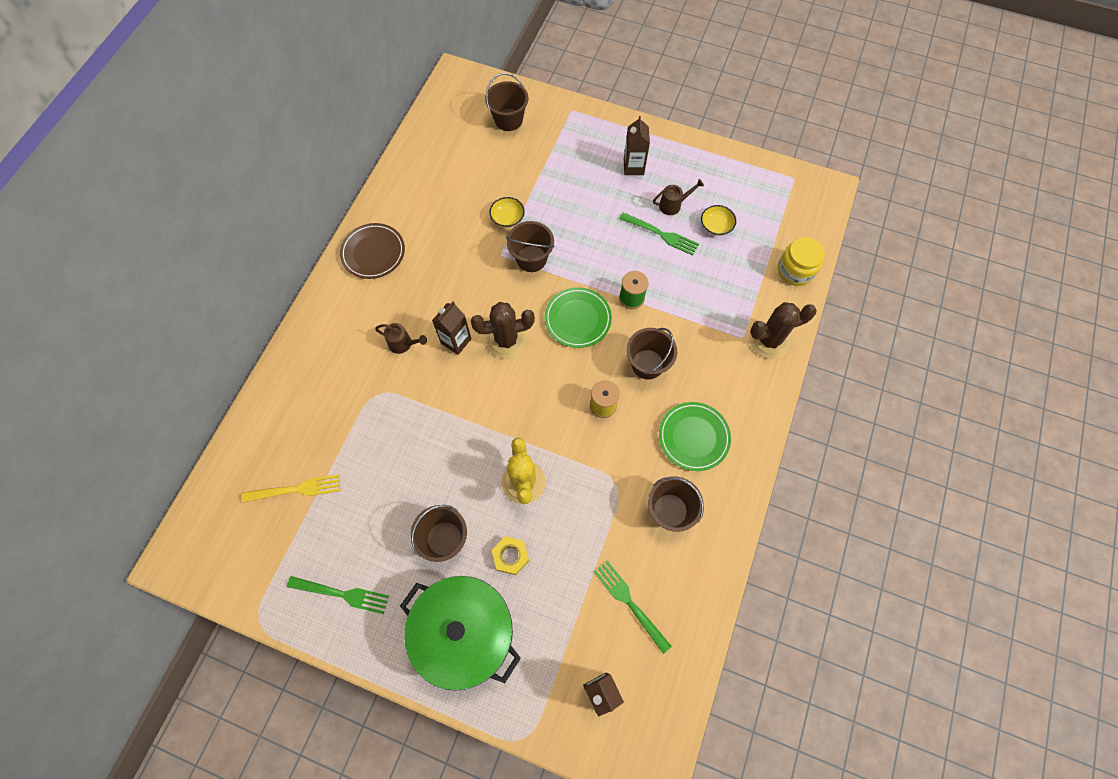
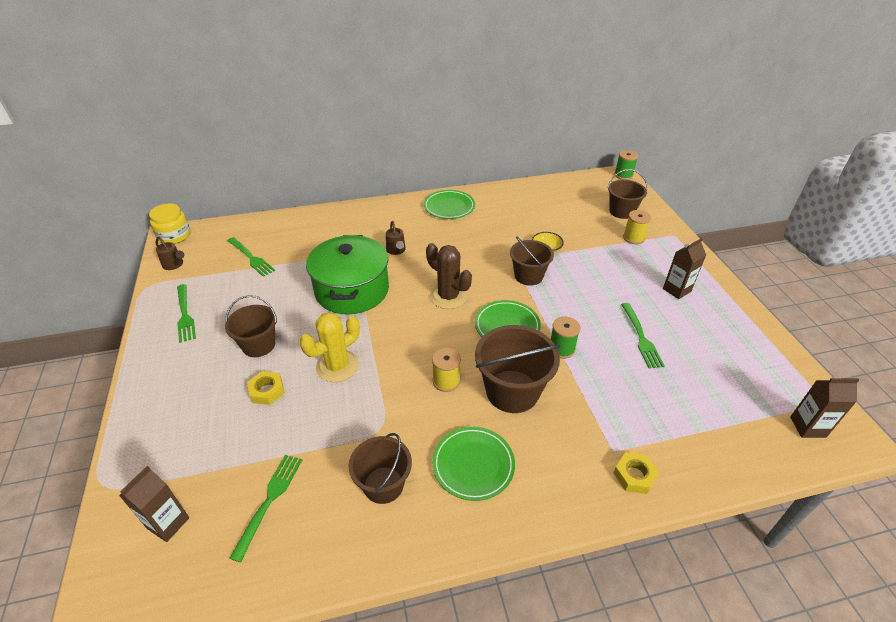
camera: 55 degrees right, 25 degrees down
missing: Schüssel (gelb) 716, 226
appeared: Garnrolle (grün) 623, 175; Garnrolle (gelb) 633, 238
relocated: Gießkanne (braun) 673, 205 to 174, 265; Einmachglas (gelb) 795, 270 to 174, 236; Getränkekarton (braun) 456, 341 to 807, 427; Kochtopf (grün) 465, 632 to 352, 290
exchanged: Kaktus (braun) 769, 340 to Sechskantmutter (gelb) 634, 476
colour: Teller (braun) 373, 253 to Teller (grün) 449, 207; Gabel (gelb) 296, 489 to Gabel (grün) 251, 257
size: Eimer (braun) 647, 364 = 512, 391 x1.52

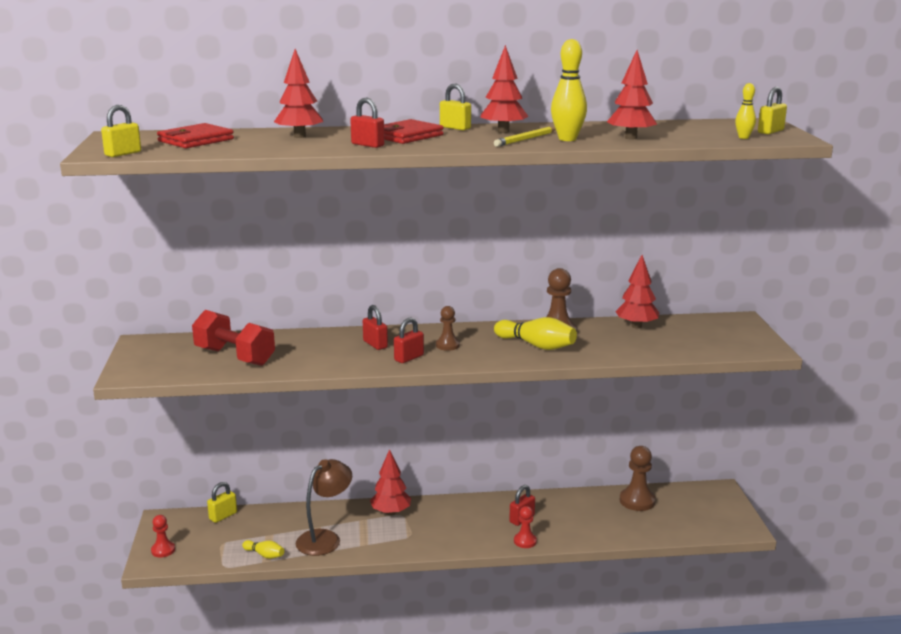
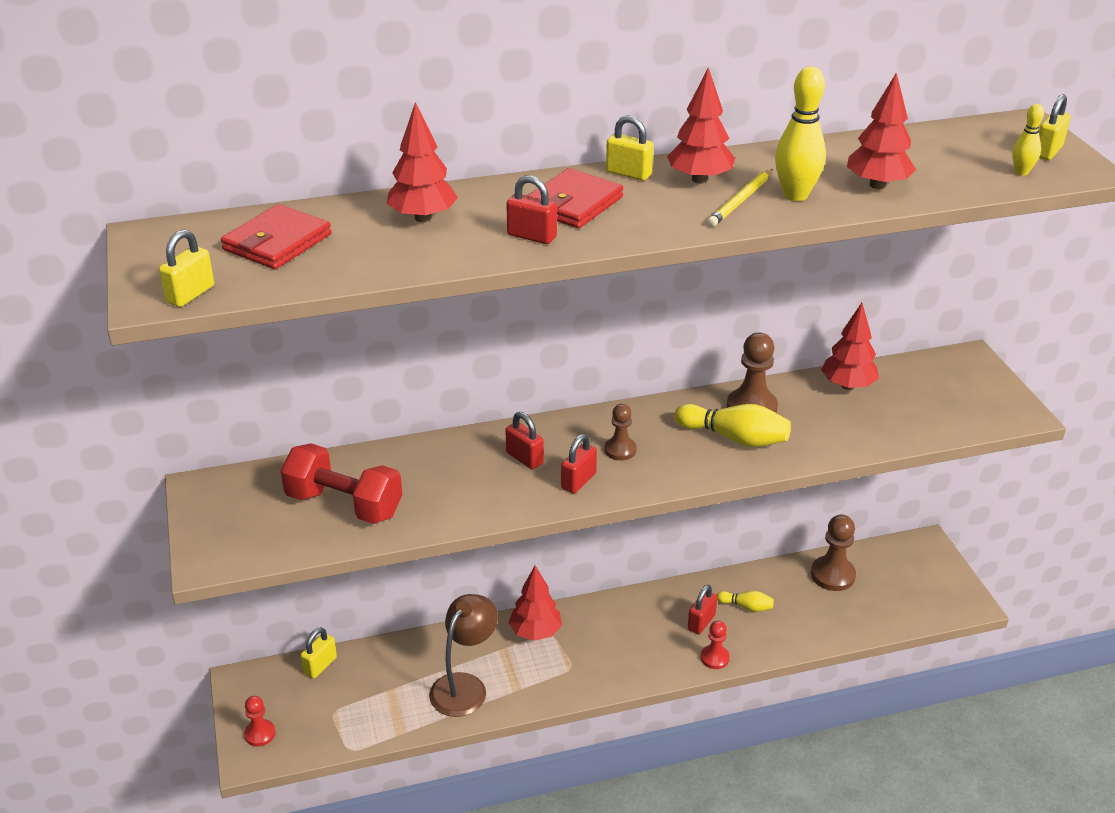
camera: 10 degrees left, 15 degrees up
relocated: Bowlingkegel (gelb) 264, 555 to 746, 606

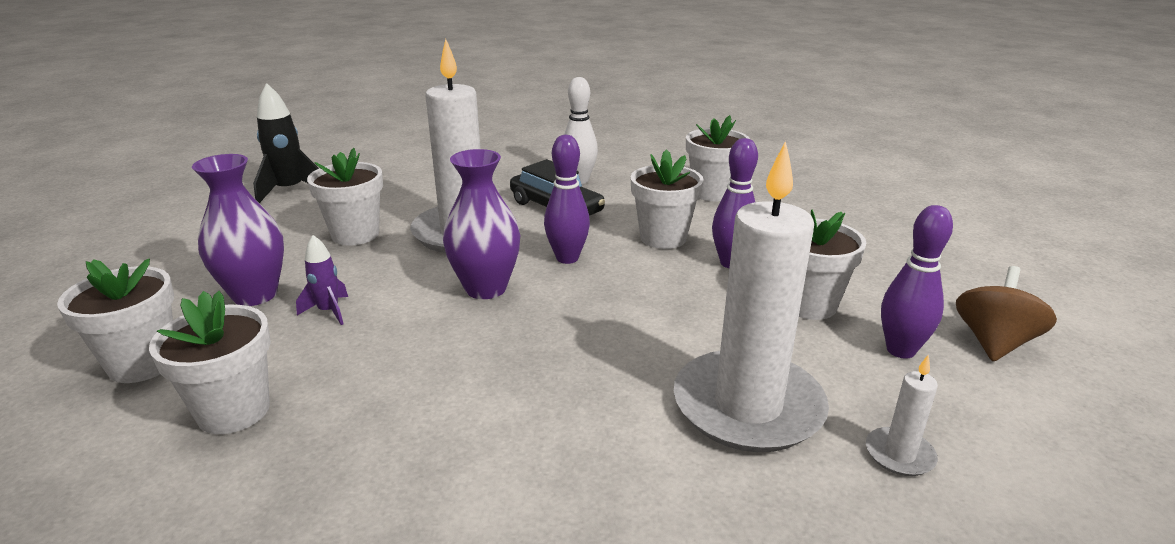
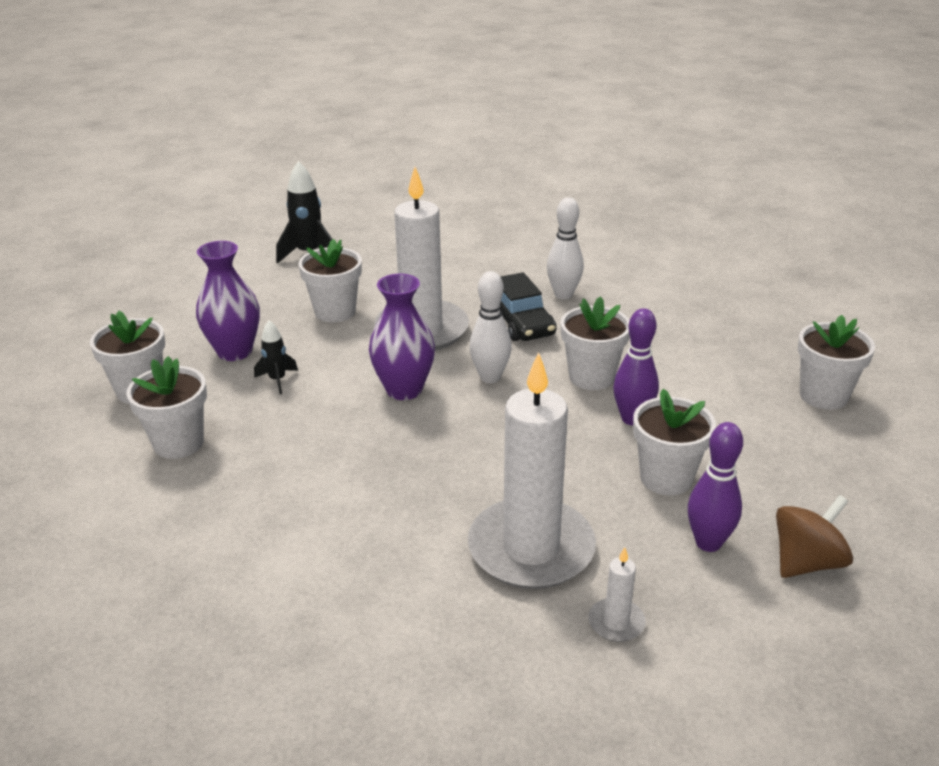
camera: 25 degrees right, 5 degrees up
relocated: Blumentopf (weiß) 712, 193 to 823, 396
colour: Bowlingkegel (lila) 567, 258 to Bowlingkegel (weiß) 490, 377; Rakete (lila) 329, 311 to Rakete (schwarz) 277, 380

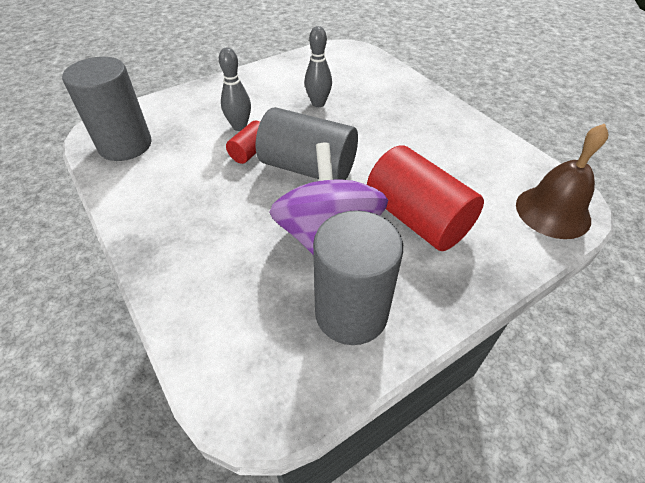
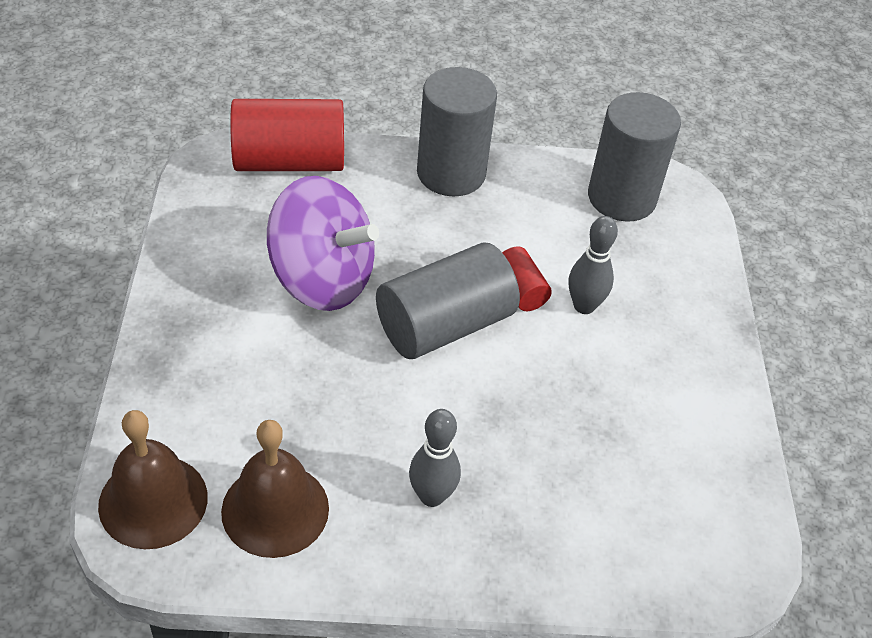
camera: 120 degrees right, 0 degrees up
appeared: Glocke (braun) 275, 509
relocated: Bowlingkegel (grau) 318, 103 to 431, 496; Vollzylinder (rot) 417, 218 to 289, 161; Vollzylinder (grau) 351, 313 to 451, 173

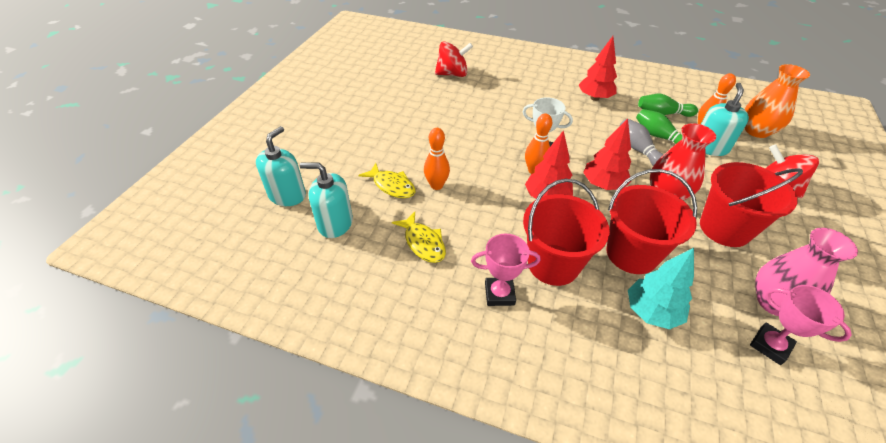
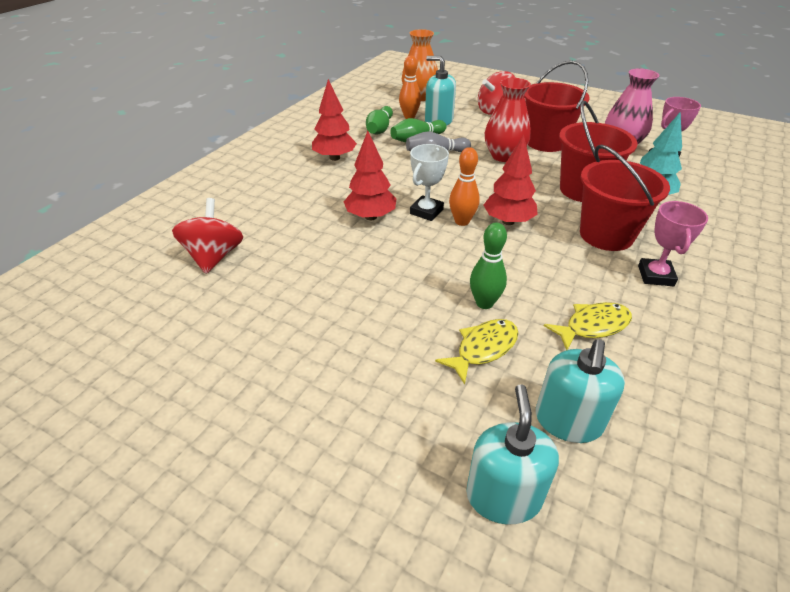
camera: 80 degrees left, 5 degrees down
relocated: Baum (rot) 603, 185 to 370, 216
colour: Bowlingkegel (orange) 436, 185 to Bowlingkegel (grün) 484, 303
spun: Seifenspender (türkis) 287, 195 = 503, 496 60 degrees clockwise

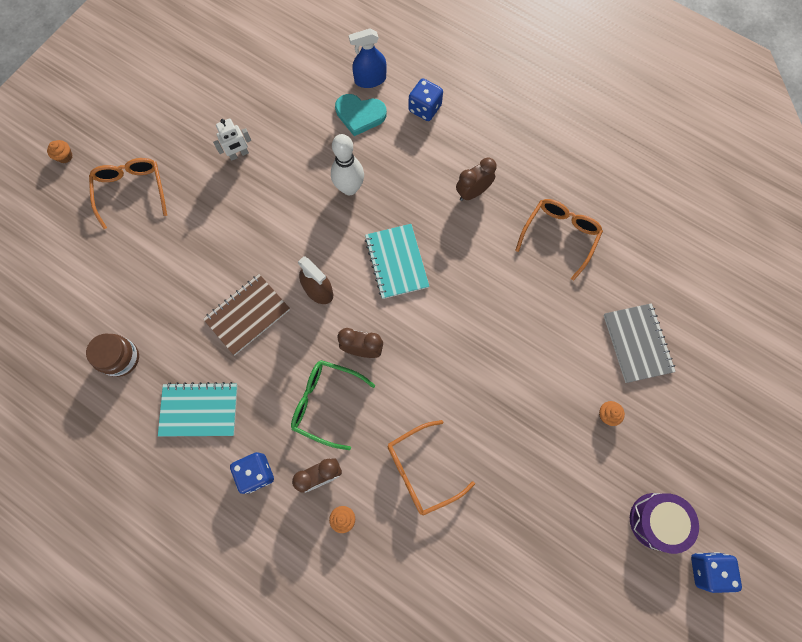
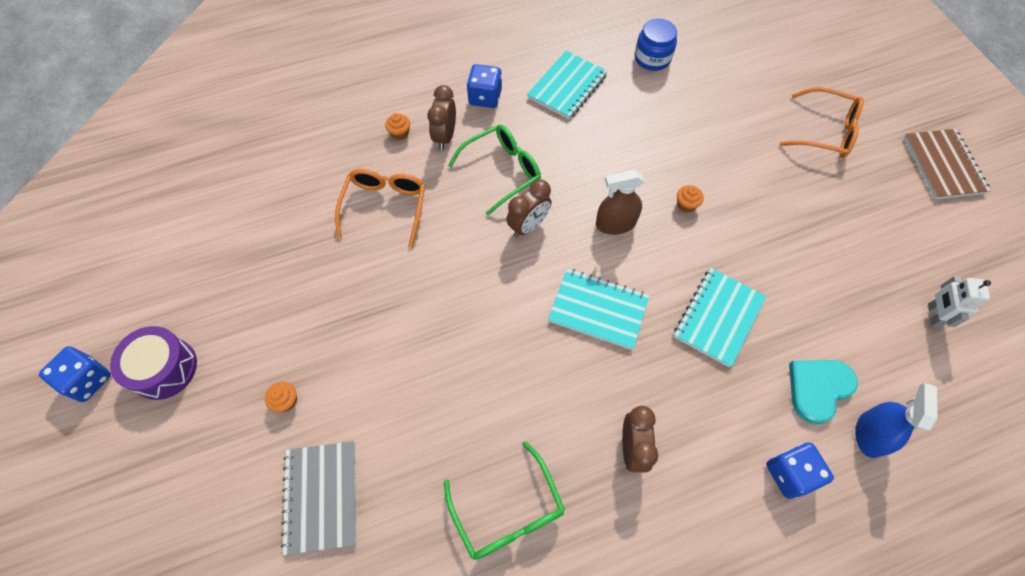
camera: 125 degrees right, 10 degrees down
relocated: Roboter (weiß) 239, 154 to 933, 315; Muffin (orange) 65, 156 to 686, 205; Notizbuch (braun) 247, 315 to 943, 165
exchanged: Bowlingkegel (weiß) 349, 188 to Notizbuch (türkis) 718, 318
colour: Brille (orange) 559, 236 to Brille (grün) 507, 510; Einmachglas (braun) 121, 358 to Einmachglas (blau) 652, 58
spun: Notizbuch (grau) 637, 343 = 321, 497 60 degrees clockwise

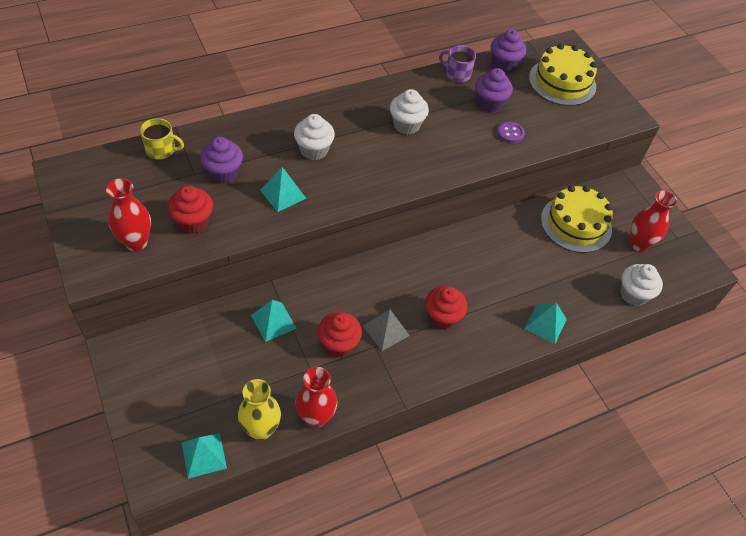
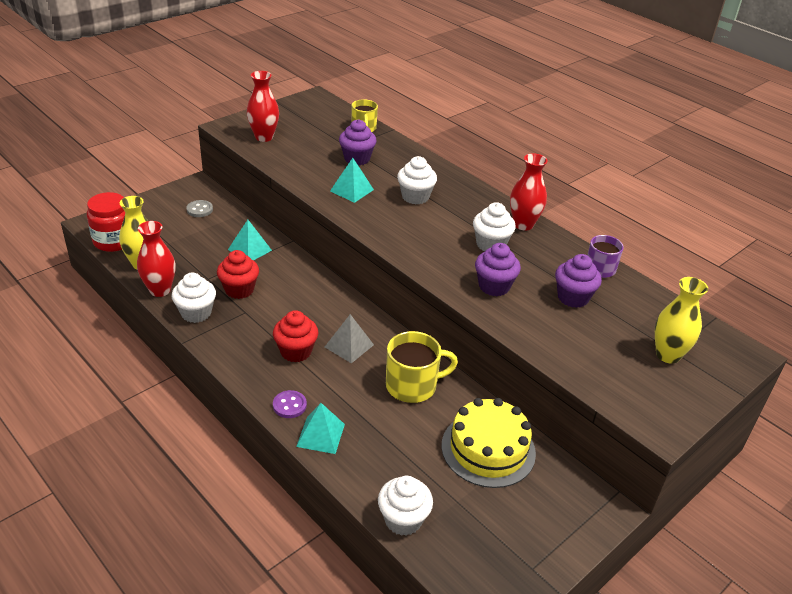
camera: 75 degrees right, 15 degrees down
missing: Muffin (rot) 193, 222
appeared: Knopf (grau) 199, 210; Muffin (weiß) 196, 313; Tasse (gelb) 413, 385
relocated: Muffin (lila) 503, 65 to 494, 286; Knopf (lila) 510, 133 to 289, 405; Vase (rot) 638, 244 to 523, 224; Pyramide (grau) 386, 330 to 349, 345
exchanged: Kuchen (gelb) 562, 82 to Vase (gelb) 667, 355; Pyramide (türkis) 204, 455 to Einmachglas (rot) 114, 241

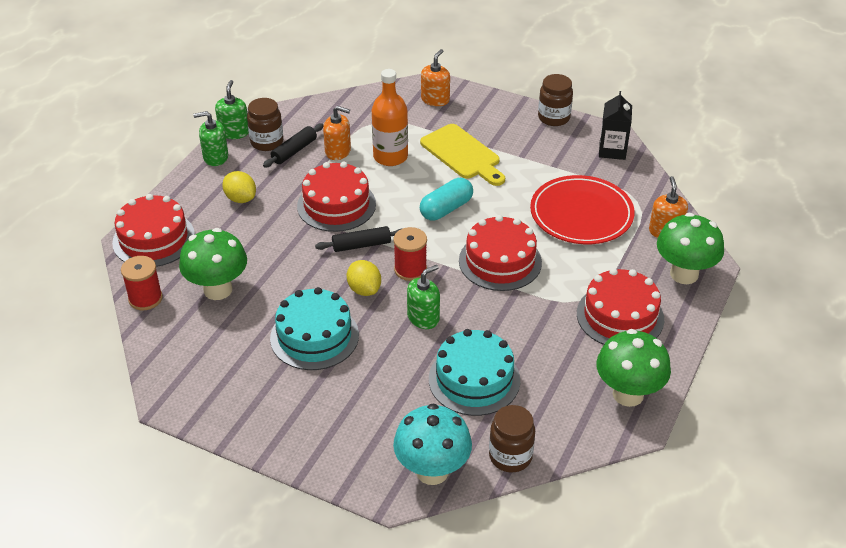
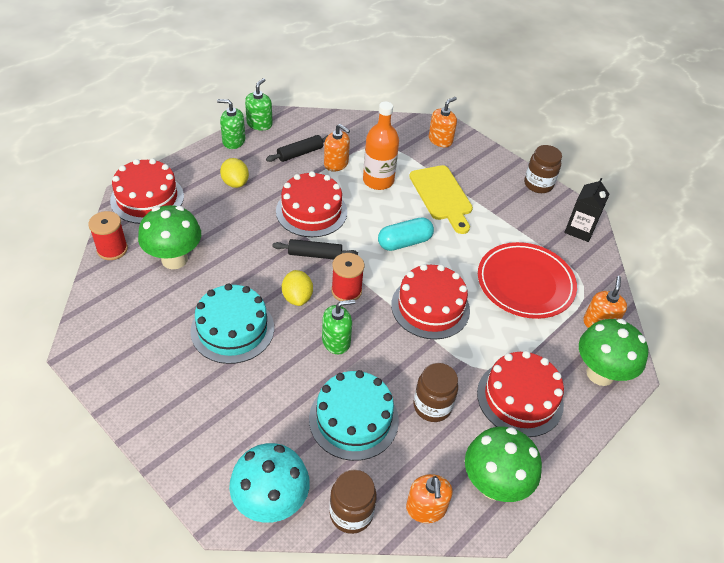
camera: 15 degrees right, 5 degrees up
appeared: Seifenspender (orange) 426, 508
relocated: Einmachglas (braun) 267, 142 to 432, 406

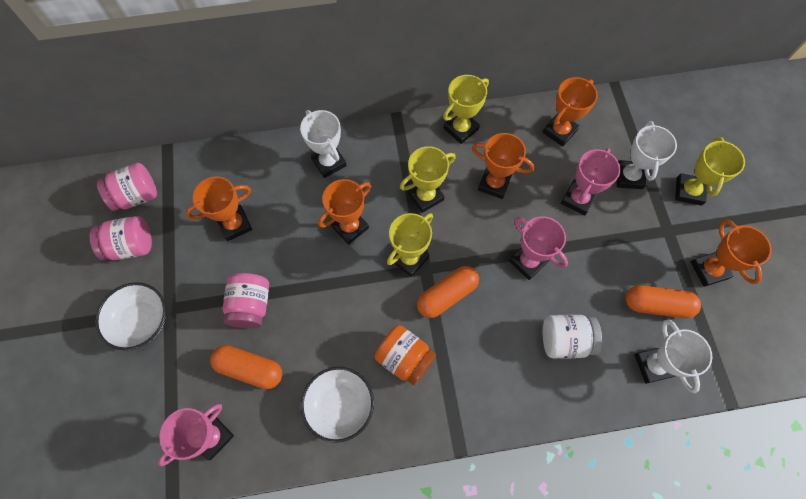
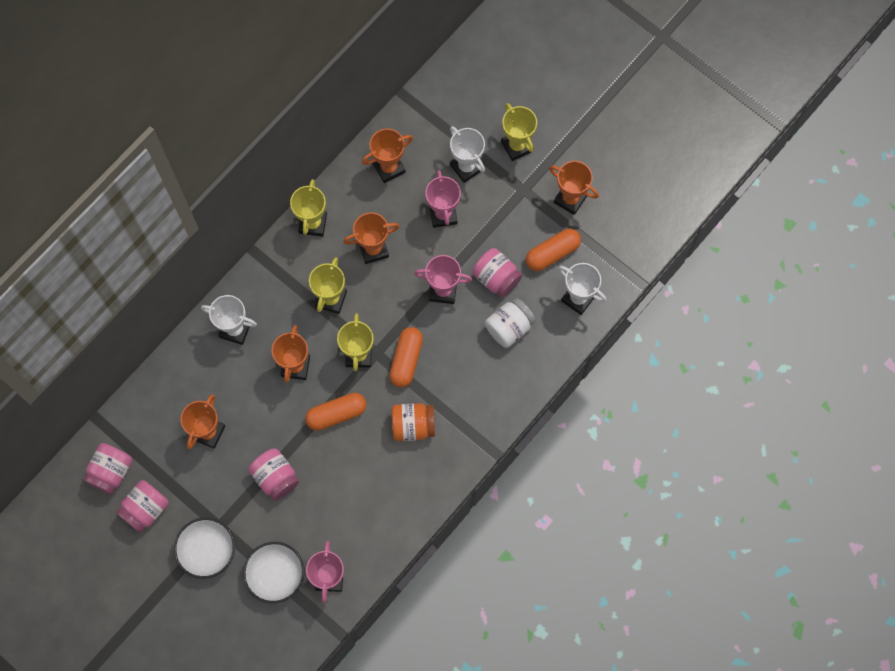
camera: 40 degrees left, 5 degrees up
appeared: Einmachglas (rosa) 496, 278
relocated: Kapsel (orange) 250, 369 to 336, 414; Schüssel (weiß) 340, 406 to 276, 575
spun: Pokal (orange) 559, 131 = 389, 168 60 degrees clockwise

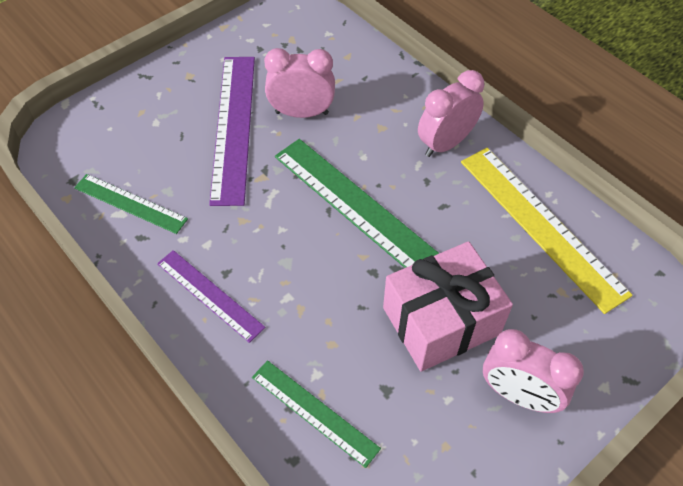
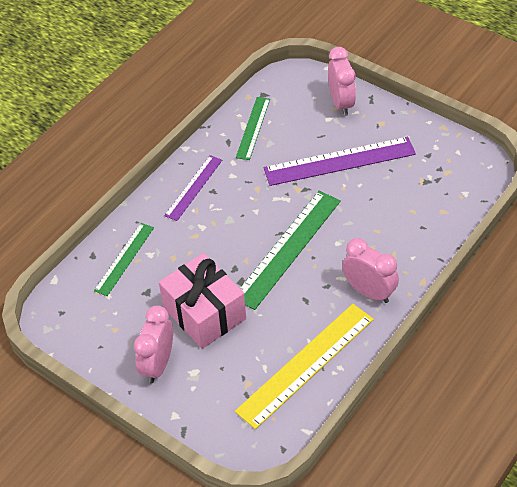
camera: 80 degrees right, 5 degrees down
relocated: Wecker (rosa) 302, 113 to 341, 103

